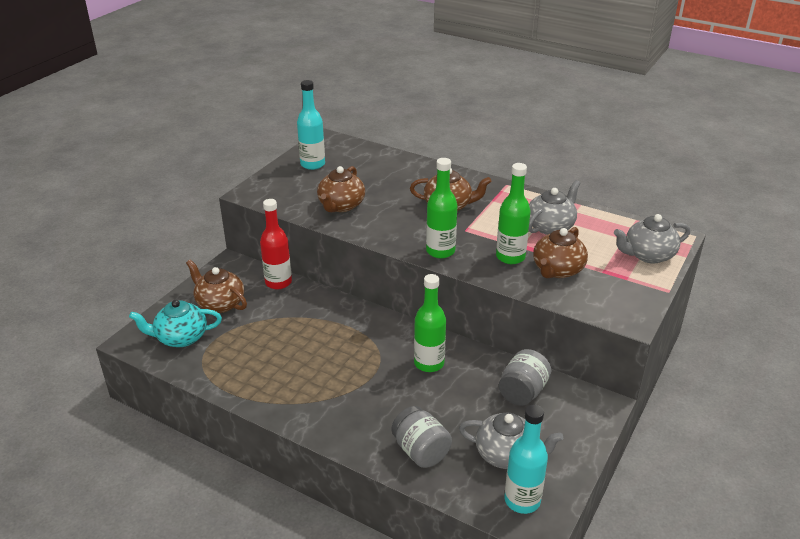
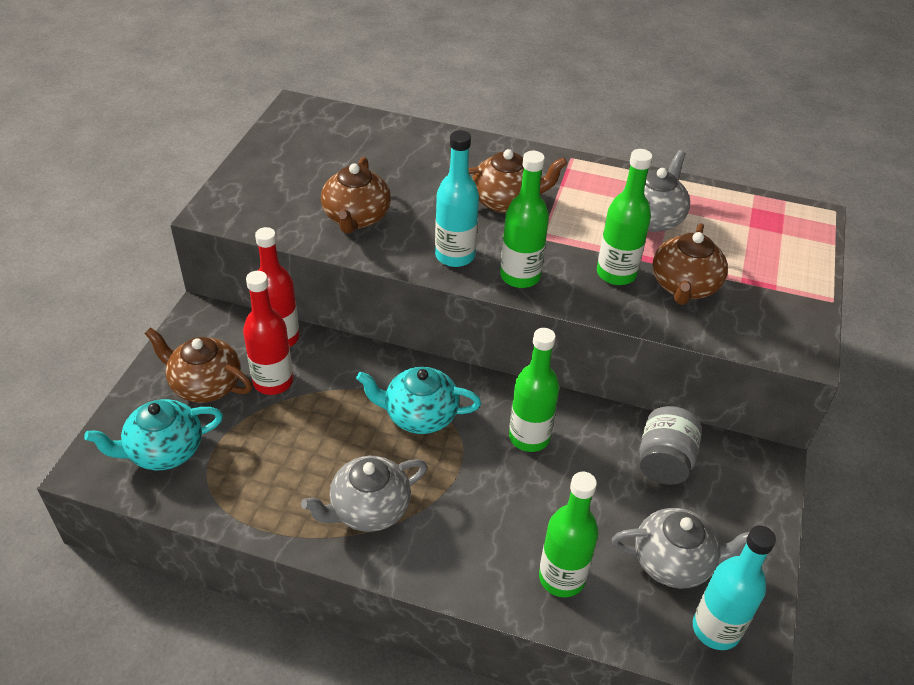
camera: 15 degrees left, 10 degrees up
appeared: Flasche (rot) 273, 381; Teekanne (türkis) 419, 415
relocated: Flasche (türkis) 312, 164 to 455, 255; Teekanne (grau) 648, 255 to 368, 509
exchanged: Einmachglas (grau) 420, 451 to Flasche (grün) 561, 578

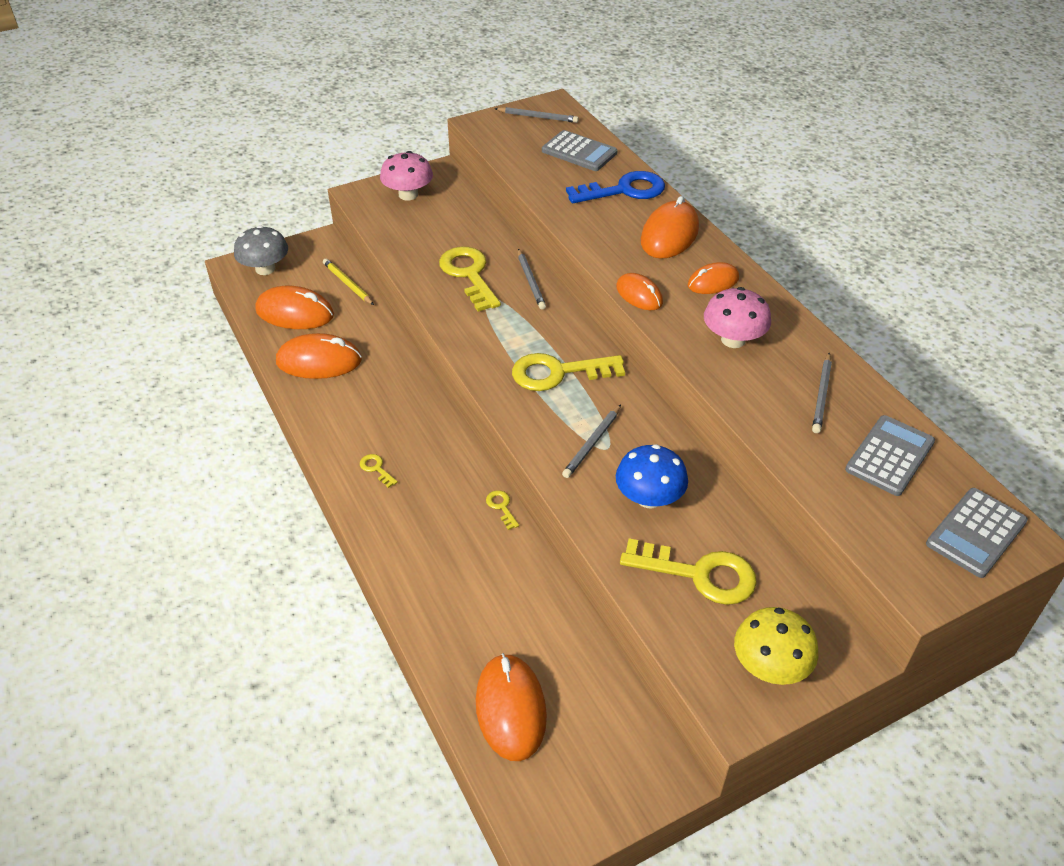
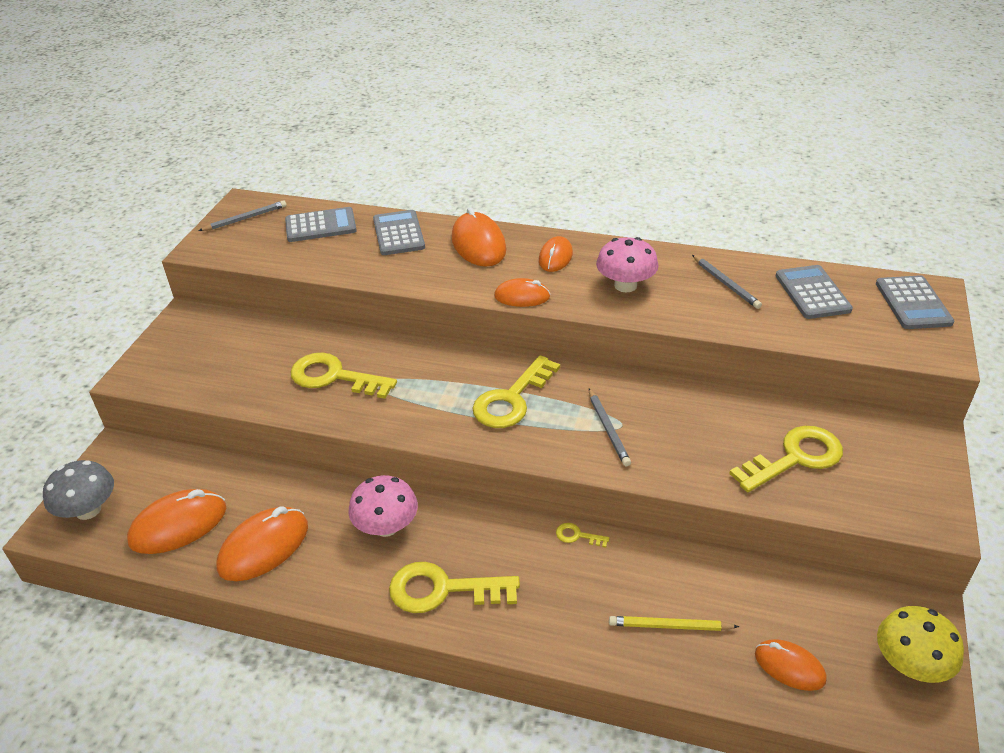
camera: 45 degrees left, 5 degrees down
missing: Bleistift (grau) 530, 281; Pilz (blau) 649, 498
relocated: Pilz (rosa) 408, 195 to 386, 526; Bleistift (gelb) 348, 284 to 670, 626; Pilz (gelb) 770, 666 to 910, 664
exchanged: Schlüssel (blau) 624, 190 to Taschenrechner (grau) 398, 233
size: Schlüssel (gelb) 376, 469 = 443, 589 x2.31; Computermaus (orange) 511, 709 = 789, 667 x0.62

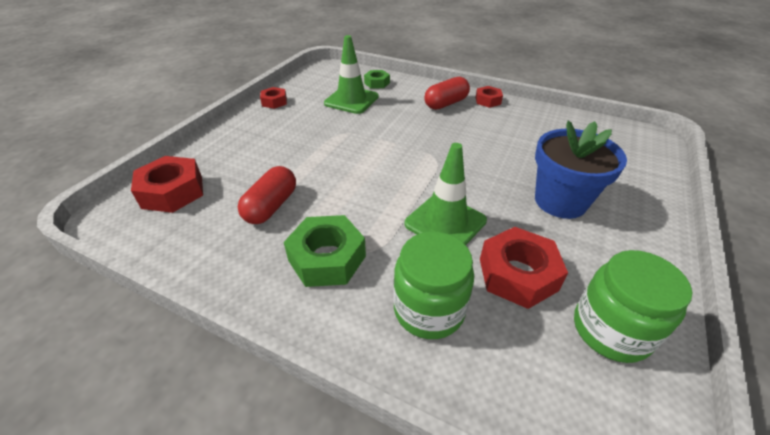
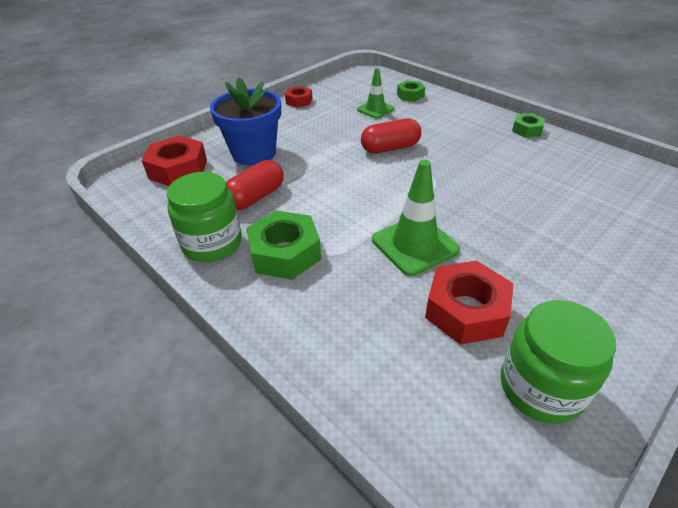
camera: 20 degrees right, 0 degrees up
relocated: Kapsel (rot) 446, 103 to 390, 148; Blumentopf (blau) 560, 201 to 254, 153; Einmachglas (grün) 429, 309 to 212, 243
colour: Sechskantmutter (rot) 488, 101 to Sechskantmutter (grün) 527, 130
size: Leitkegel (grün) 351, 100 = 375, 109 x0.62

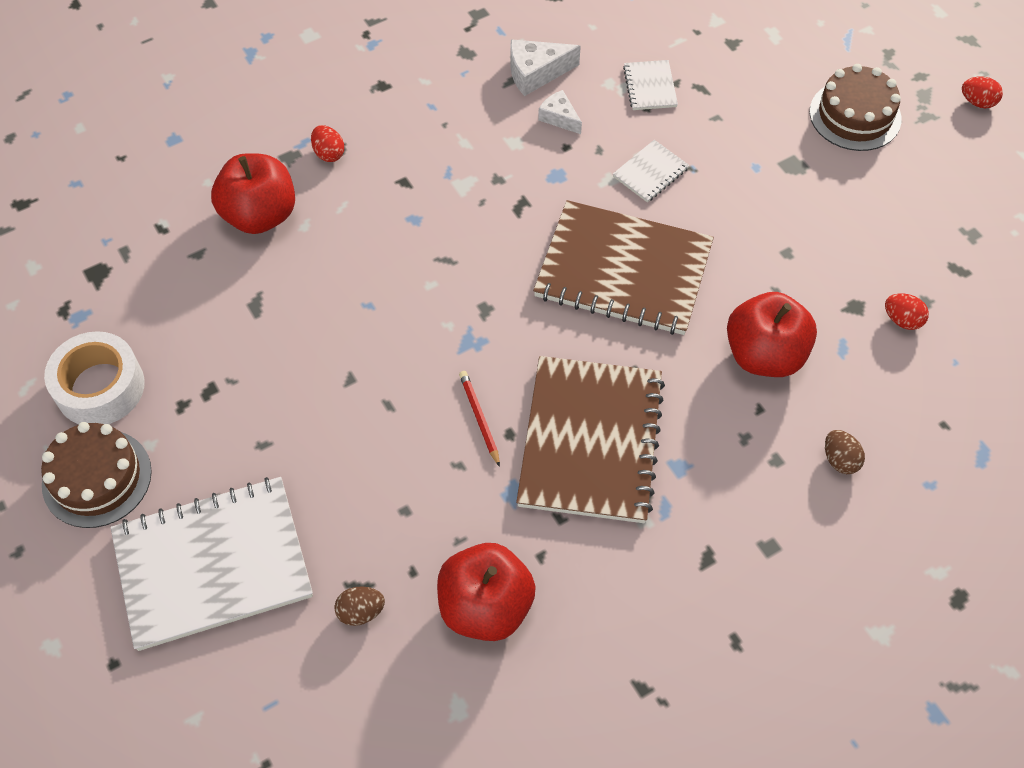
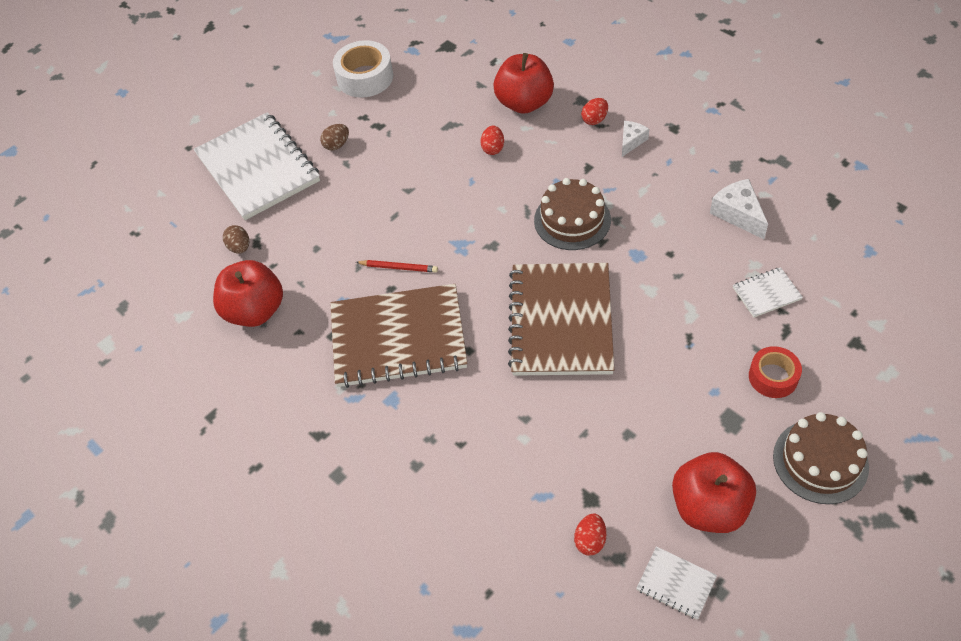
camera: 80 degrees right, 5 degrees down
appeared: Klebeband (rot) 773, 377
relocated: Ei (rot) 977, 102 to 493, 148; Käse (weiß) 559, 118 to 631, 141; Notizbuch (weiß) 650, 172 to 676, 583; Apfel (rot) 764, 355 to 709, 507; Kuchen (braun) 97, 478 to 572, 220; Ei (braun) 840, 460 to 337, 145
spun: Bleistift (rot) 479, 418 = 399, 268 45 degrees clockwise

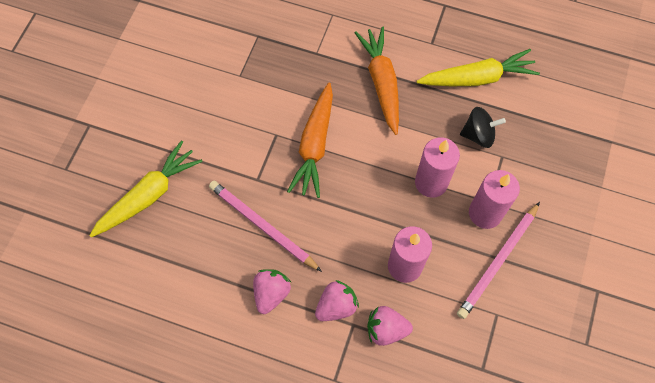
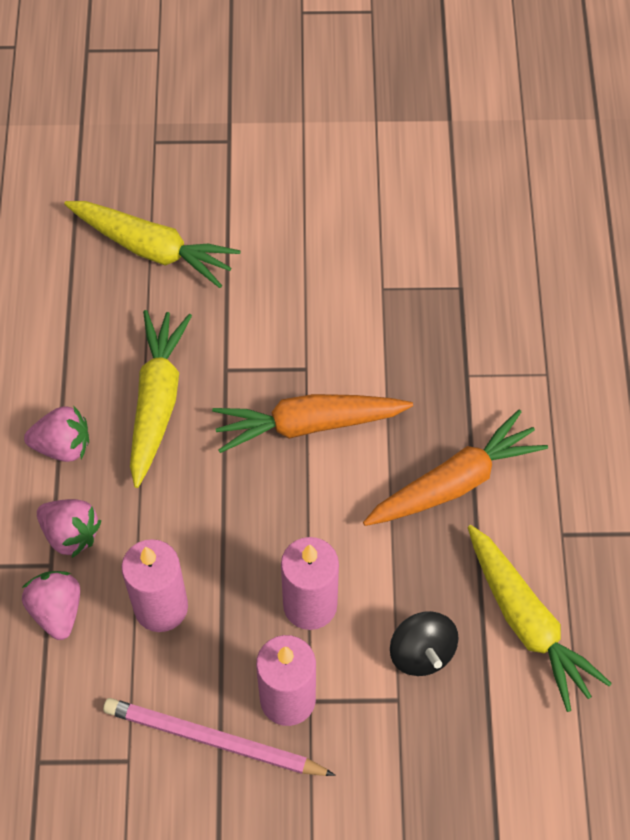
camera: 70 degrees right, 5 degrees down
exchanged: Bleistift (rosa) 262, 226 to Karotte (gelb) 157, 400

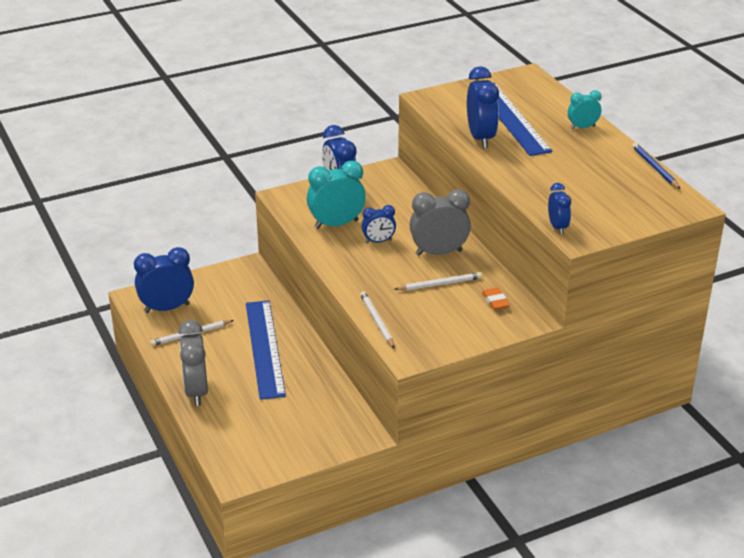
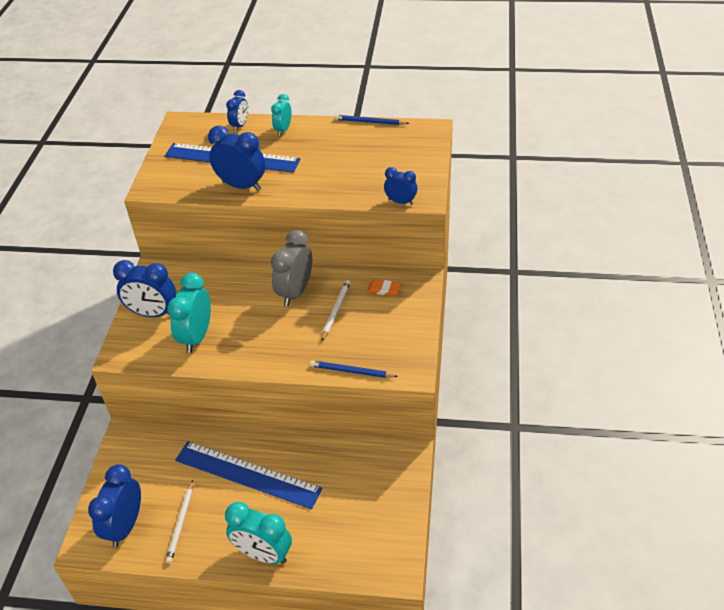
camera: 55 degrees left, 10 degrees up
relocated: Wecker (blau) 378, 241 to 240, 125
colour: Bleistift (weiß) 377, 321 to Bleistift (blau) 351, 371; Wecker (grau) 196, 391 to Wecker (türkis) 263, 554

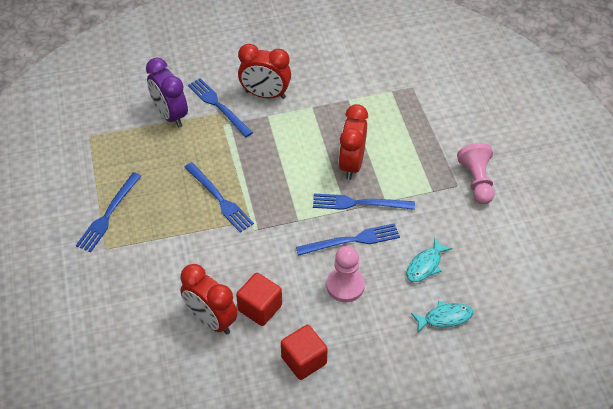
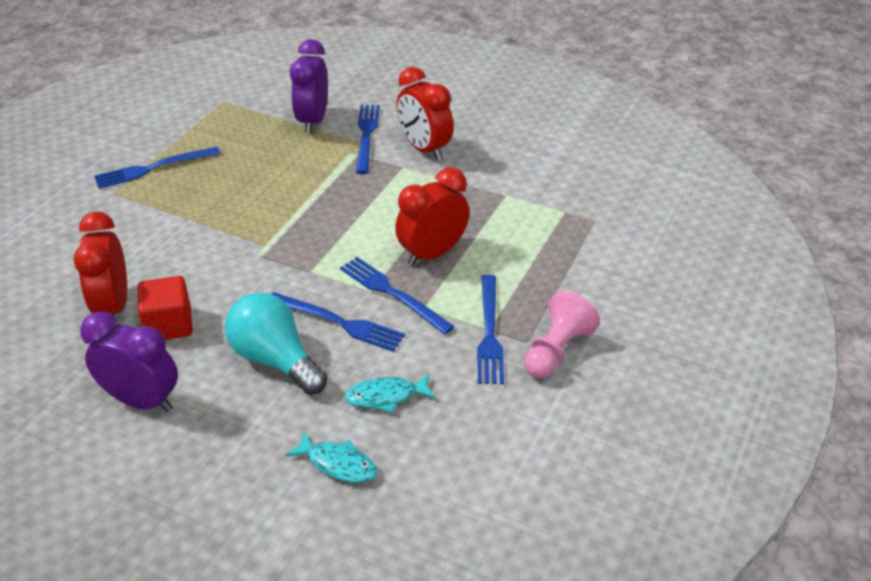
camera: 40 degrees right, 10 degrees down
relocated: Gabel (blau) 219, 199 to 489, 333
exchanged: Bauer (rosa) 345, 286 to Glühbirne (türkis) 275, 360; Kubus (rot) 304, 360 to Wecker (lila) 142, 400

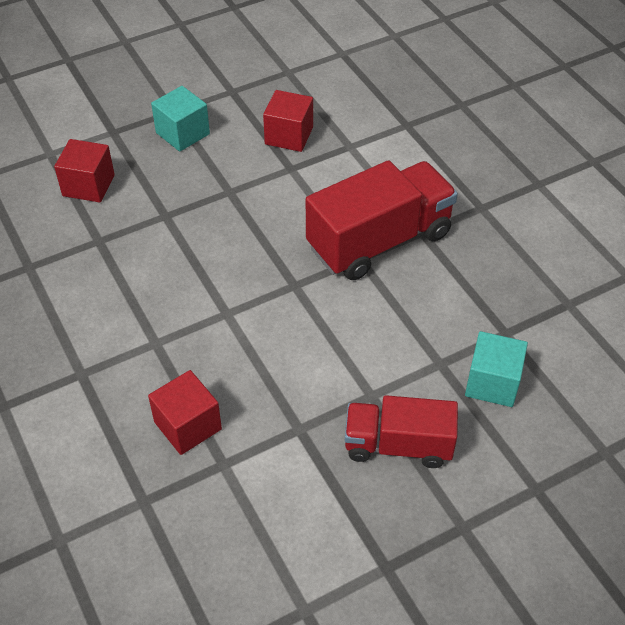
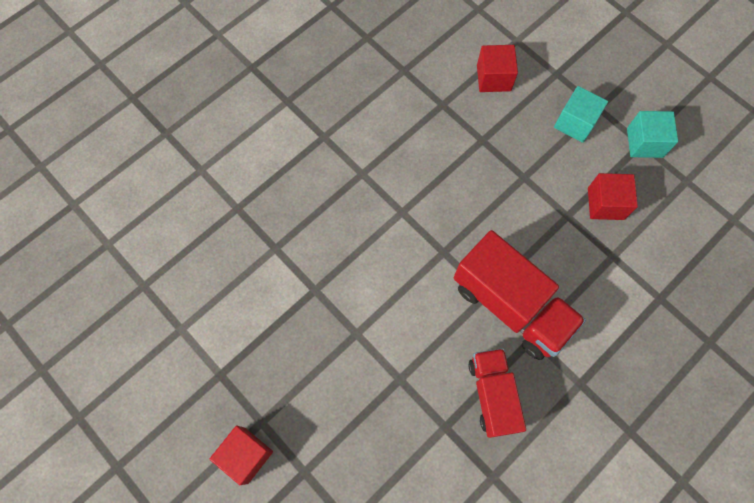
camera: 75 degrees right, 20 degrees up
relocated: Kubus (türkis) 492, 383 to 644, 142; Kubus (rot) 188, 425 to 246, 455; Lastwagen (rot) 398, 445 to 492, 394

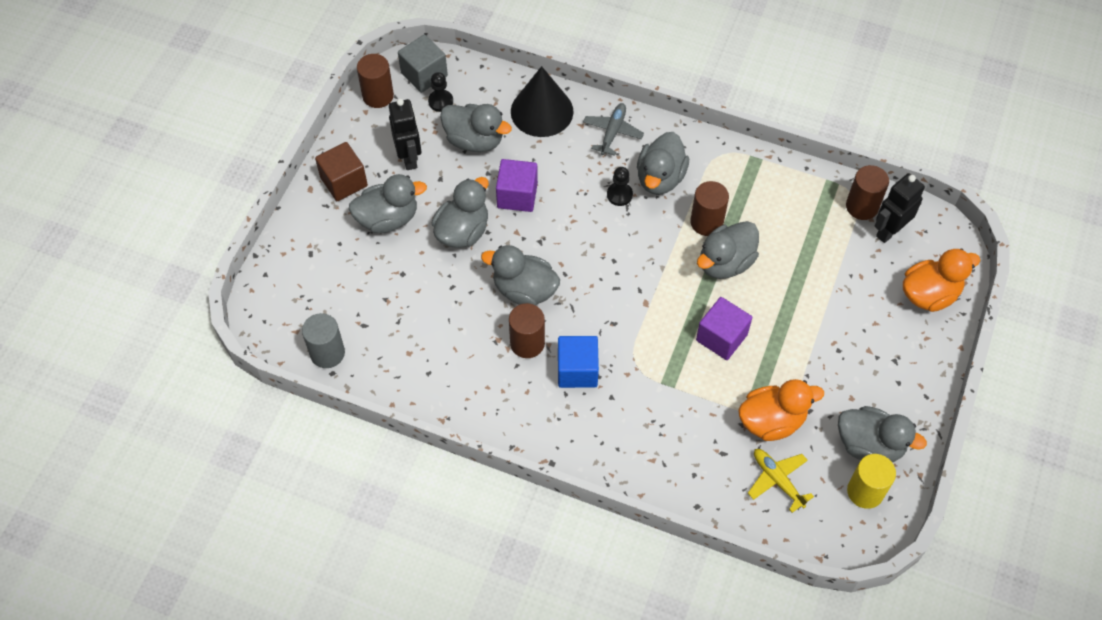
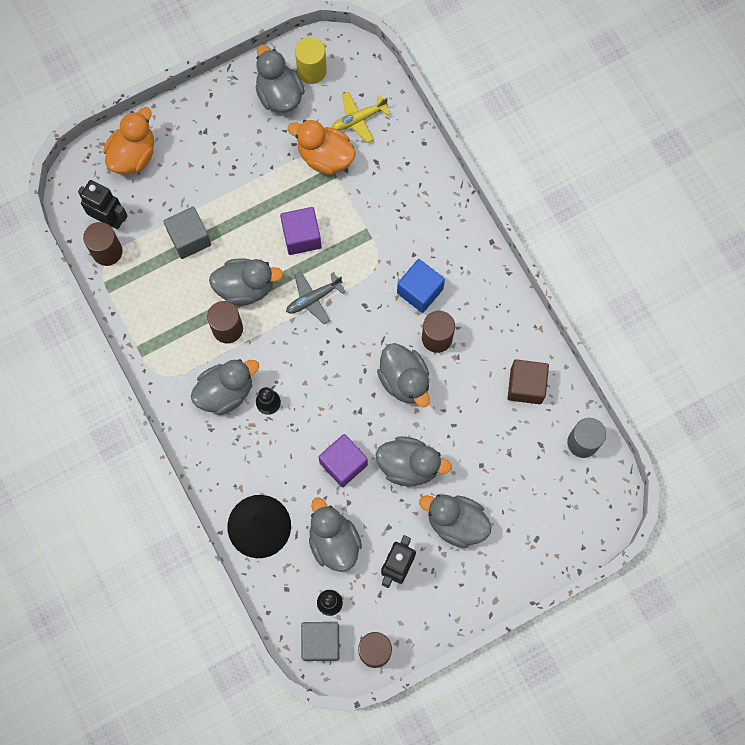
camera: 140 degrees left, 15 degrees up
appeared: Kubus (grau) 189, 238
relocated: Flugzeug (grau) 612, 132 to 313, 298; Kubus (braun) 344, 182 to 526, 386
spun: Roboter (schwarz) 889, 231 = 109, 219 150 degrees counterclockwise; Ente (grau) 462, 231 = 409, 465 150 degrees counterclockwise; Ente (orange) 929, 294 = 133, 155 105 degrees clockwise; Flugzeug (gelb) 777, 480 = 358, 119 60 degrees clockwise

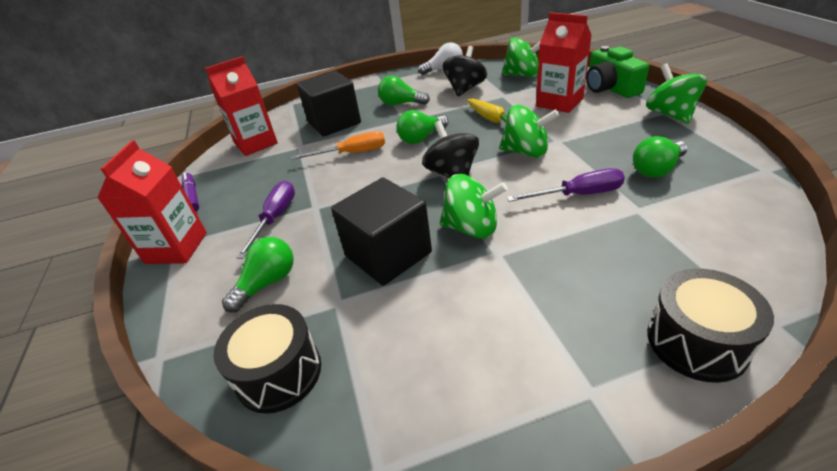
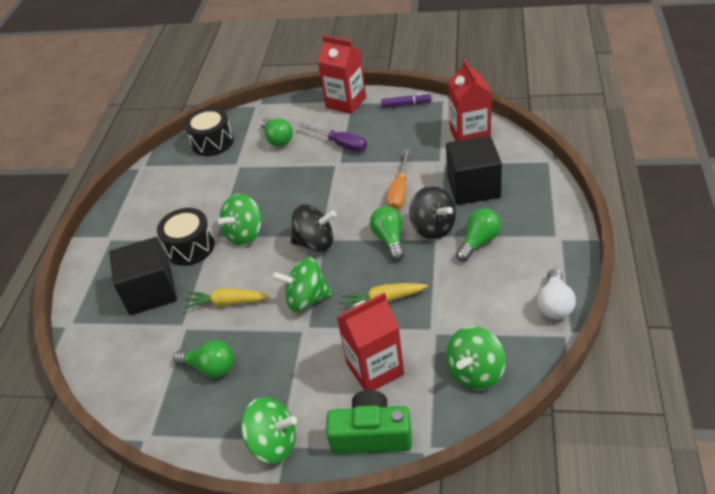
camera: 115 degrees right, 5 degrees up
relocated: Kreisel (schwarz) 465, 89 to 433, 228; Kubus (schwarz) 388, 254 to 150, 292; Trommel (schwarz) 696, 341 to 190, 247
exchanged: Schraubenzieher (lila) 578, 195 to Karotte (gelb) 226, 303
spun: Kreisel (grün) 526, 152 = 306, 299 45 degrees clockwise; Glühbirne (grün) 656, 169 = 210, 367 120 degrees clockwise

